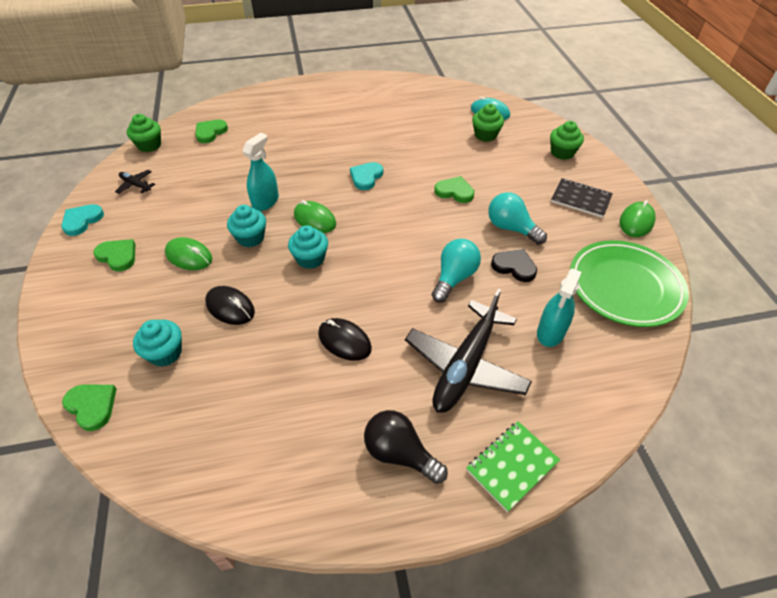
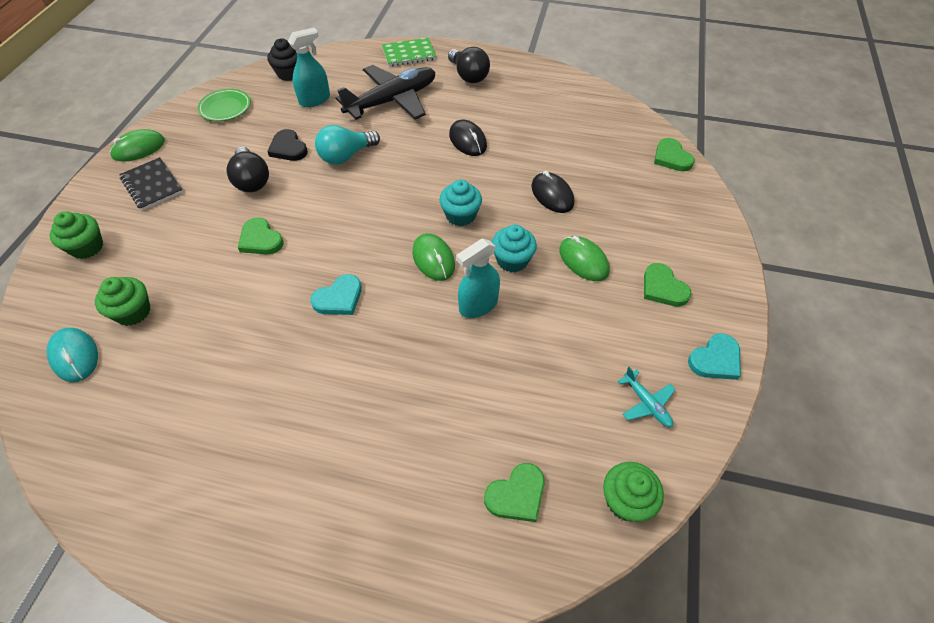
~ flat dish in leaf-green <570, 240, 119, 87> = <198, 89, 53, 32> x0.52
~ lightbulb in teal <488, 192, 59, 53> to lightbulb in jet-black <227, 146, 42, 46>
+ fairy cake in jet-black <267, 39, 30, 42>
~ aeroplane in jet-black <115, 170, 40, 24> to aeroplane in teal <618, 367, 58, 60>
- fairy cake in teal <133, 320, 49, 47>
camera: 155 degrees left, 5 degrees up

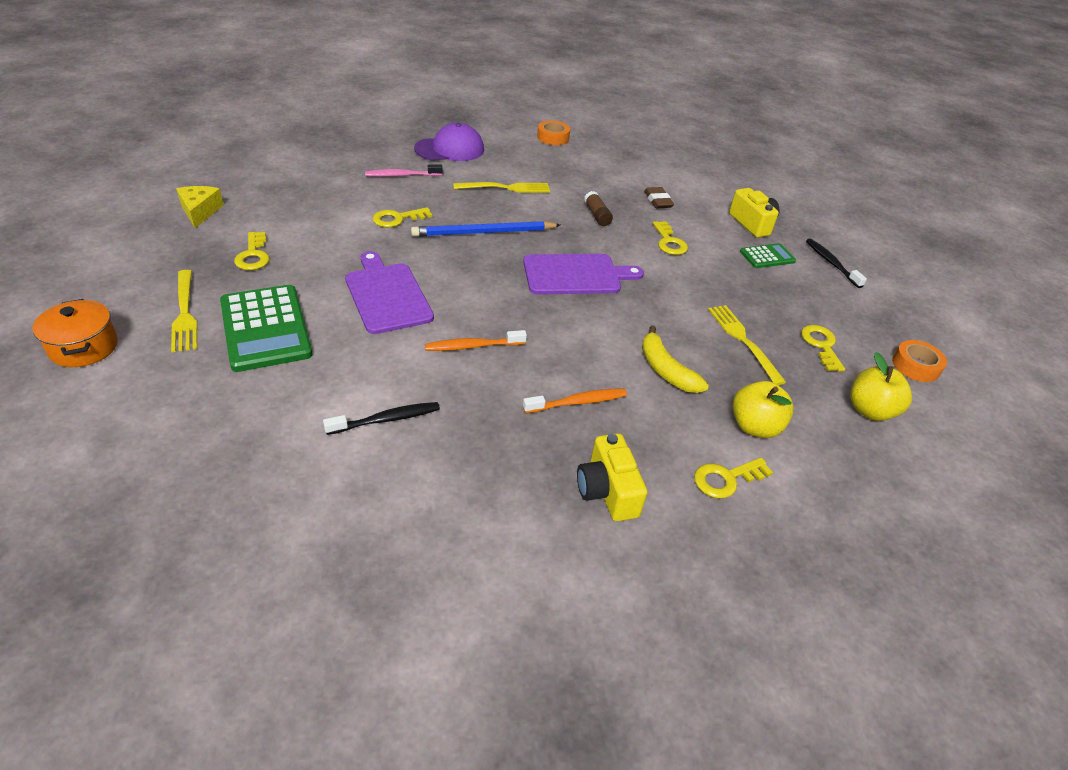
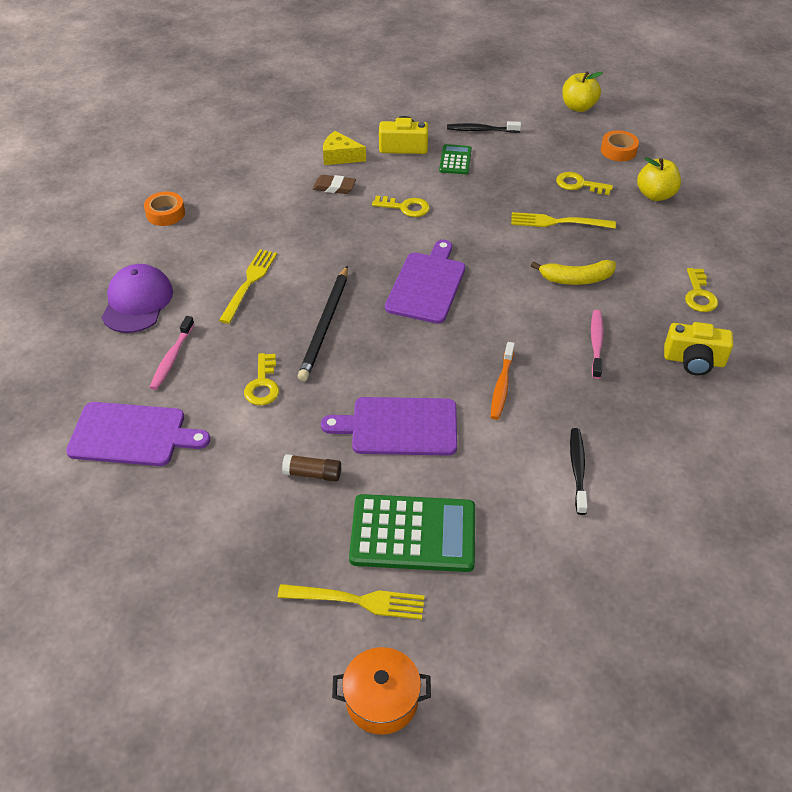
+ cutting board in purple <66, 402, 144, 64>
~ glue stick in russet <584, 191, 29, 35> to <282, 454, 59, 28>
~ lead pencil in cobalt <411, 221, 149, 16> to lead pencil in jet-black <298, 266, 50, 115>
~ piece of cheese in golden <176, 186, 48, 42> to <323, 131, 43, 34>
~ toy apple in golden <733, 381, 61, 57> to <562, 72, 41, 40>
~ dental brush in orange-coloured <523, 388, 104, 25> to dental brush in rosy <591, 310, 13, 69>
- latchkey in golden <234, 232, 36, 38>
camera: 60 degrees left, 5 degrees up

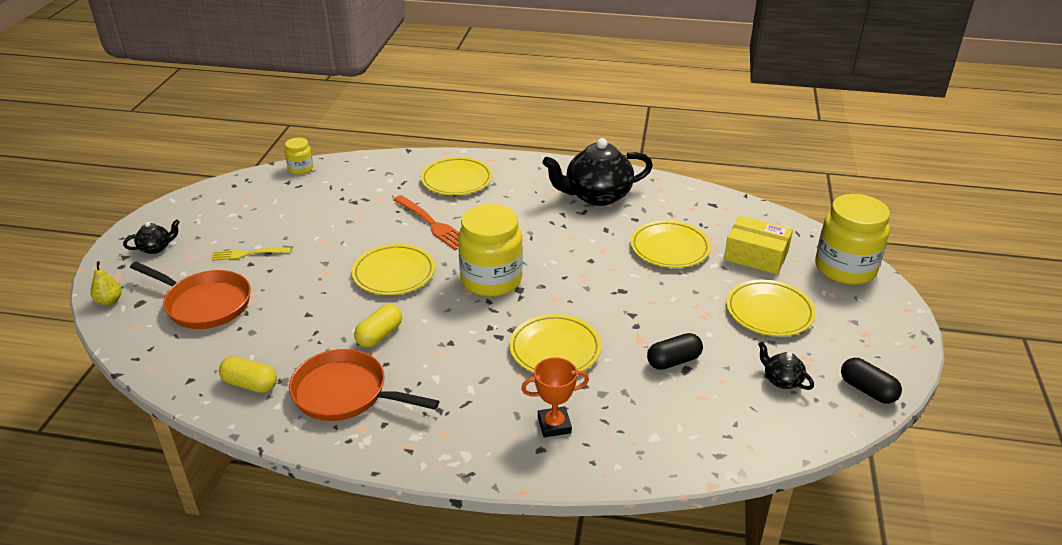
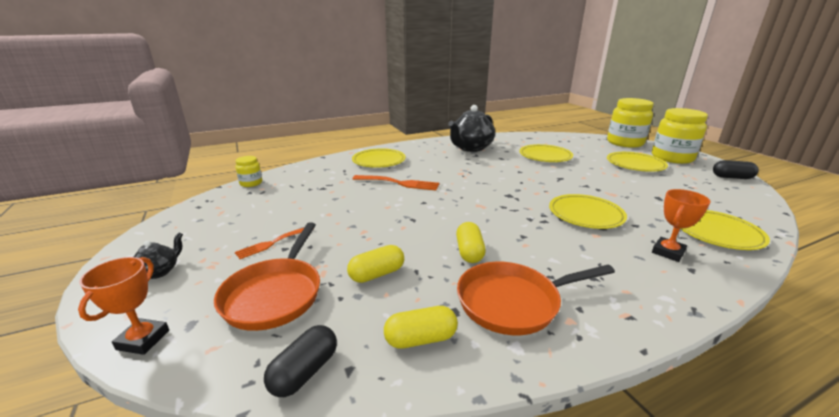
~ toy pear in golden <90, 261, 32, 45> to award cup in orange-coloured <78, 257, 91, 98>
~ skillet in orange-coloured <130, 262, 121, 67> = <214, 222, 106, 109> 105 degrees clockwise
~ dinner fork in golden <212, 247, 79, 14> to dinner fork in orange-coloured <235, 228, 79, 31>
~ capsule in jet-black <647, 333, 56, 37> to <264, 325, 73, 72>
+ capsule in golden <347, 245, 57, 38>
~ preserve jar in golden <458, 204, 65, 93> to <652, 108, 56, 56>
~ flat dish in golden <352, 244, 83, 51> to <680, 210, 90, 40>
- parcel in golden <724, 216, 69, 58>
- tea pot in jet-black <758, 342, 56, 48>
camera: 35 degrees left, 10 degrees down

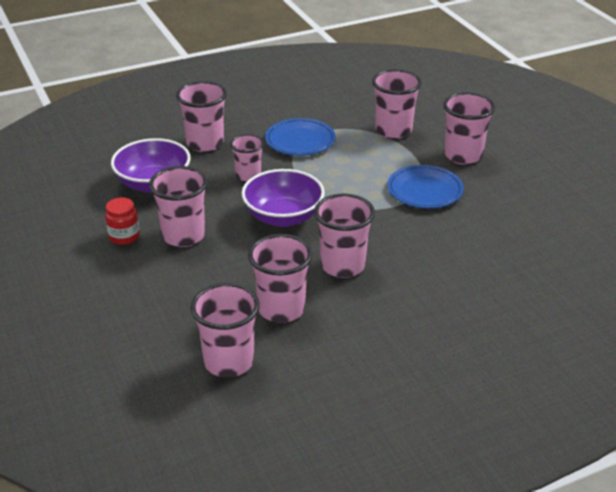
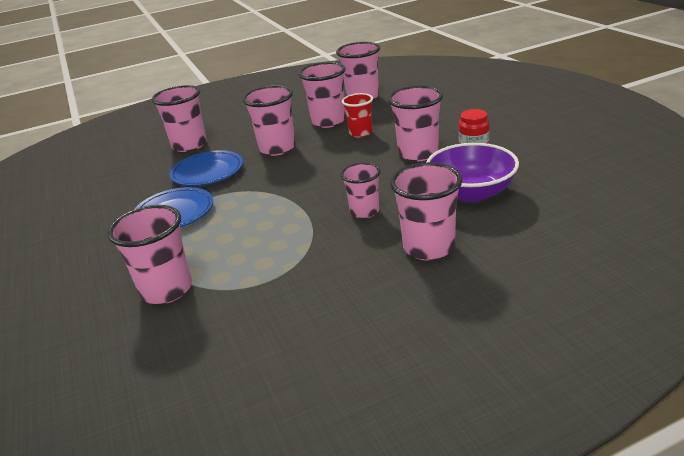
~ tumbler in rosy <443, 92, 52, 73> to <152, 85, 55, 67>
~ flat dish in cobalt <265, 118, 71, 38> to <169, 150, 74, 36>
+ tumbler in red <342, 93, 31, 44>
- serving bowl in purple <241, 169, 84, 58>
camera: 175 degrees left, 5 degrees down

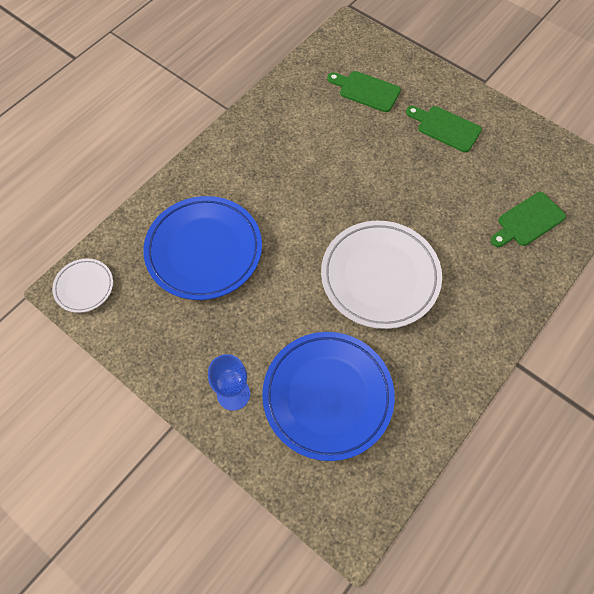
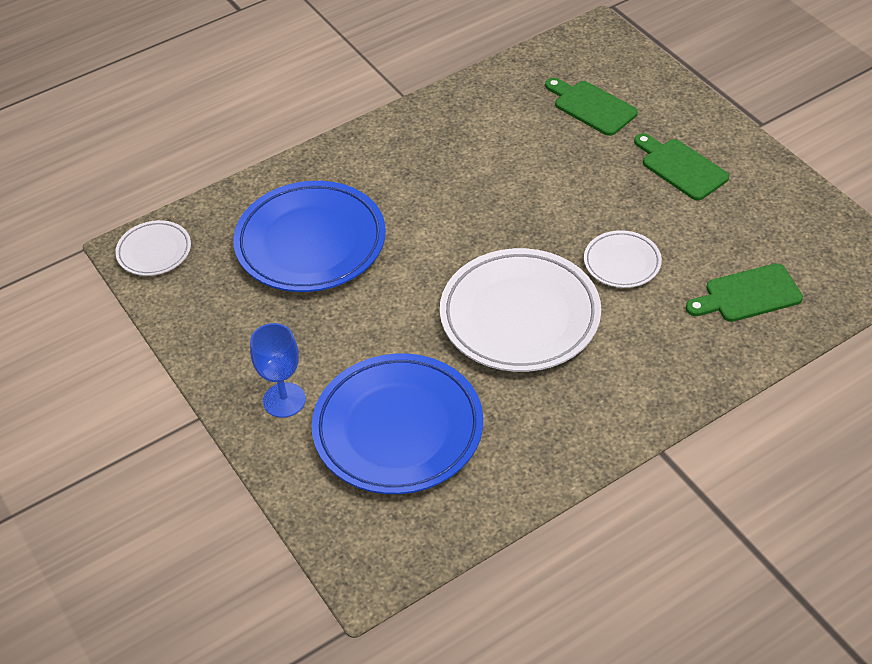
+ flat dish in white <584, 230, 78, 58>
camera: 20 degrees right, 15 degrees down

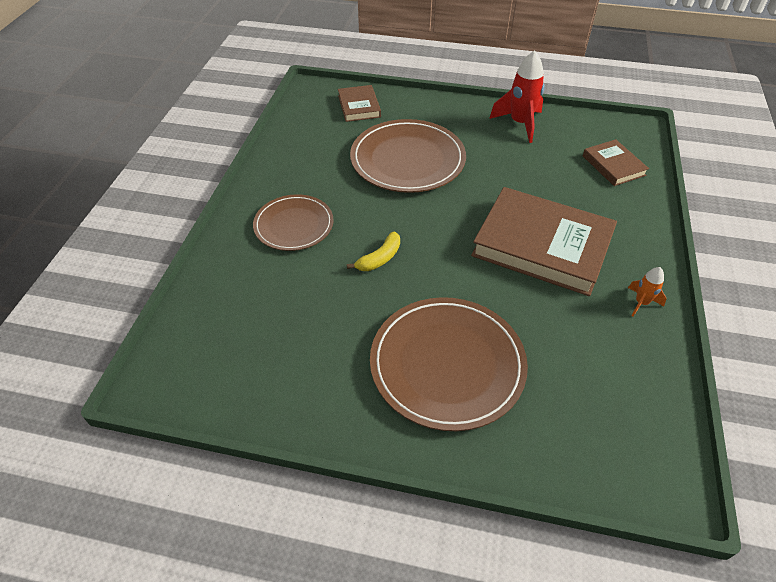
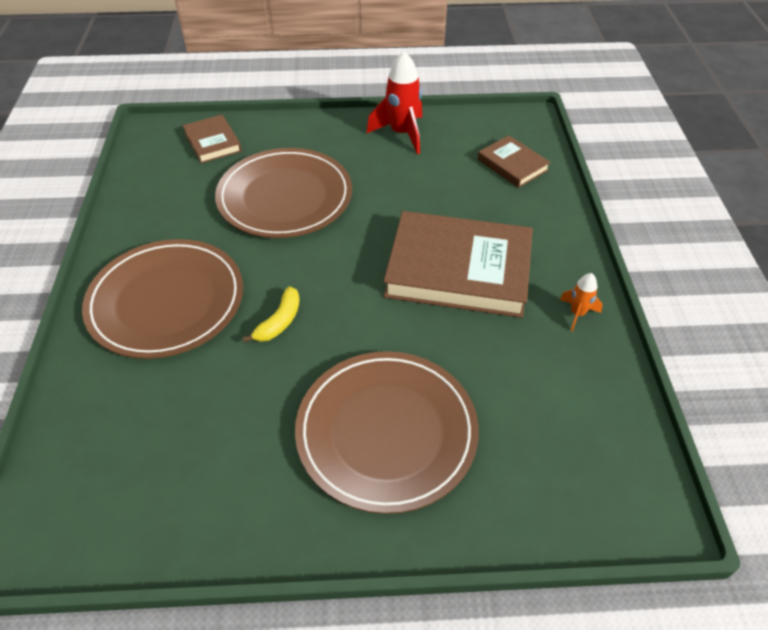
~ flat dish in russet <253, 194, 81, 57> = <82, 239, 161, 120> x1.60
camera: 15 degrees left, 0 degrees up

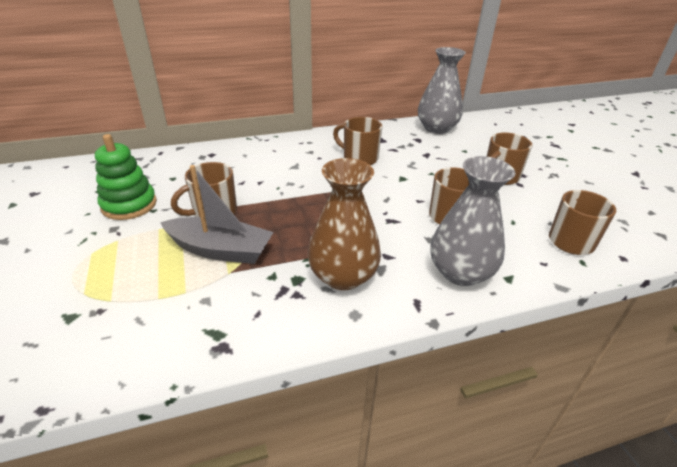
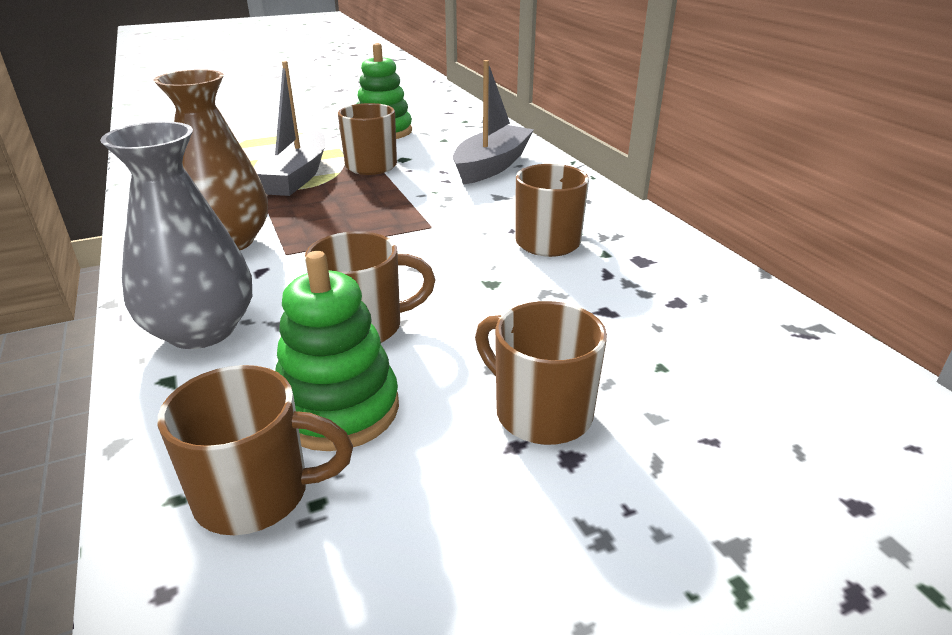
+ ring stacker in leaf-green <275, 251, 124, 200>
+ sailboat in gray <453, 60, 81, 125>
- tall vase in gray <418, 47, 48, 87>
camera: 85 degrees right, 5 degrees down

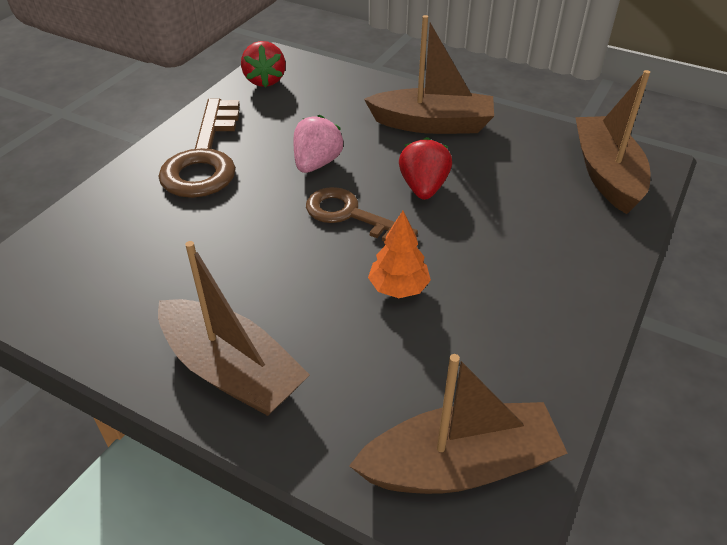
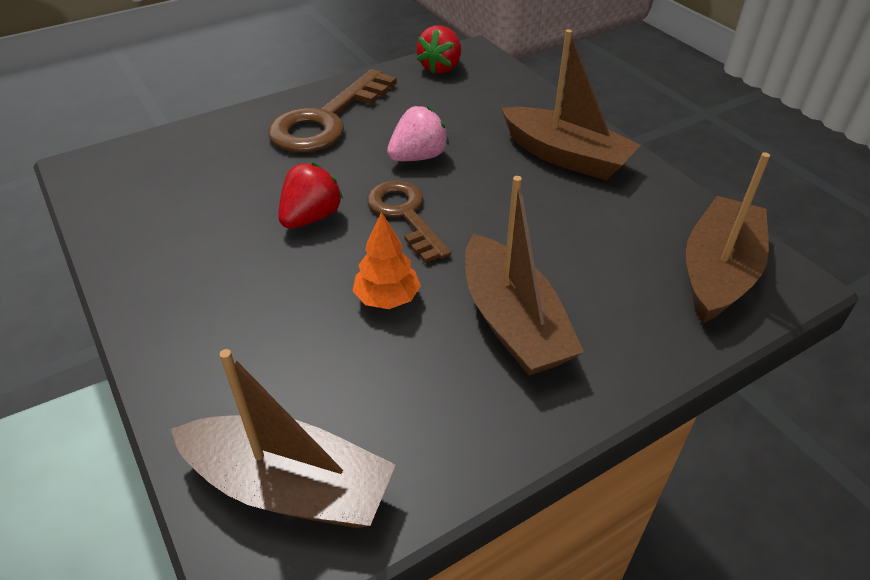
~ strawberry in red <399, 137, 53, 63> to <278, 162, 65, 66>
~ sailboat in russet <158, 241, 152, 175> to <465, 176, 119, 200>
camera: 30 degrees right, 0 degrees up

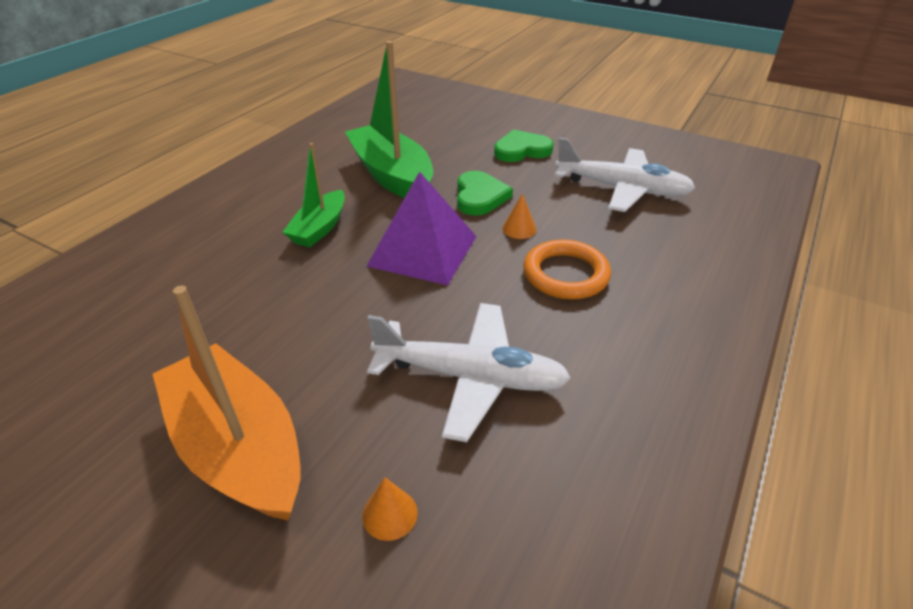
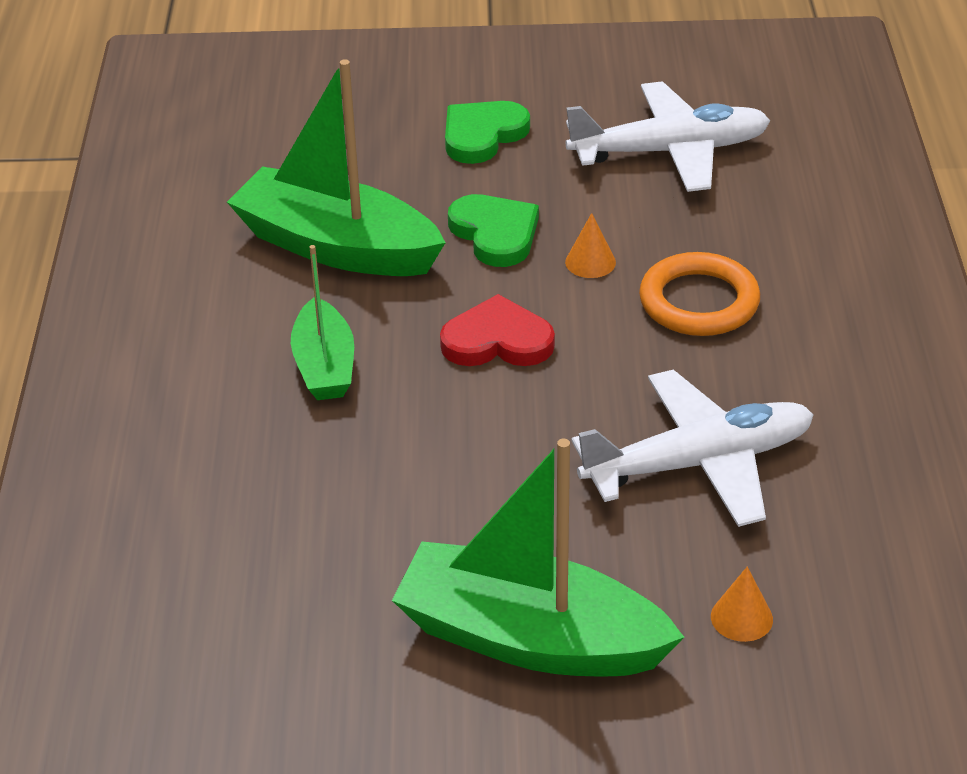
~ sailboat in orange-coloured <153, 286, 147, 235> to sailboat in leaf-green <392, 439, 292, 237>
~ solid pyramid in purple <367, 171, 110, 114> to love heart in red <440, 294, 115, 72>
camera: 30 degrees left, 0 degrees up

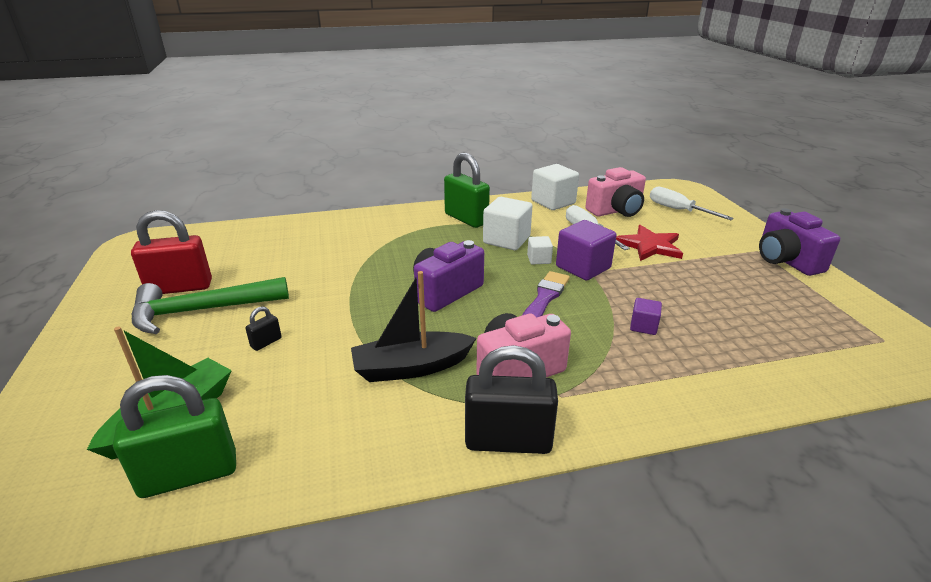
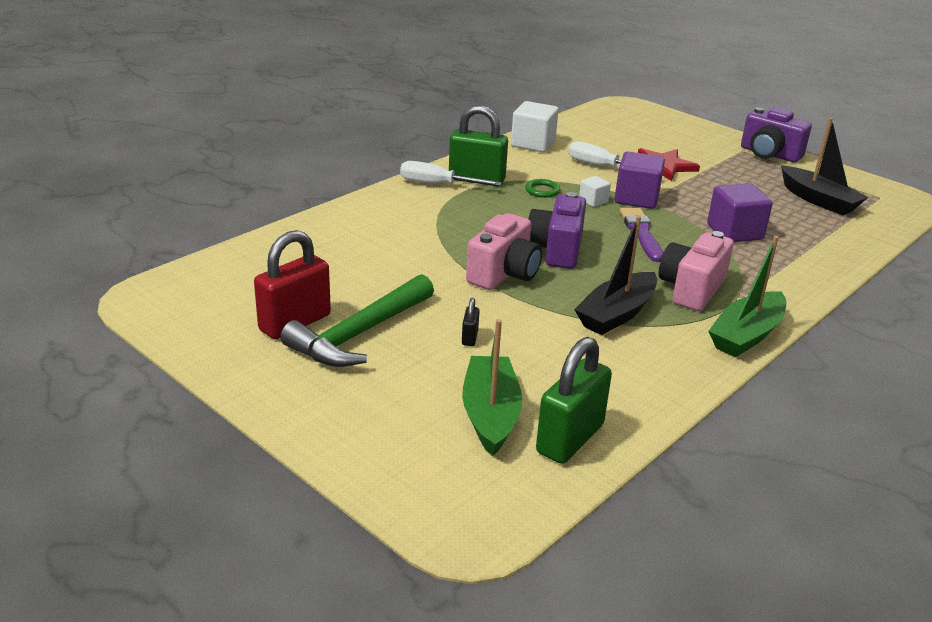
~ hand screwdriver in white <650, 187, 84, 33> to <400, 161, 102, 25>
~ photo camera in rosy <585, 167, 61, 50> to <466, 213, 76, 77>
~ solid cube in white <483, 197, 49, 53> to hoop in leaf-green <525, 179, 35, 19>
~ solid cube in purple <630, 298, 32, 37> = <707, 183, 66, 59> x1.89
~ padlock in jet-black <465, 345, 93, 109> to sailboat in leaf-green <708, 236, 78, 121>
+ sailboat in jet-black <781, 118, 87, 97>
camera: 35 degrees left, 0 degrees up

